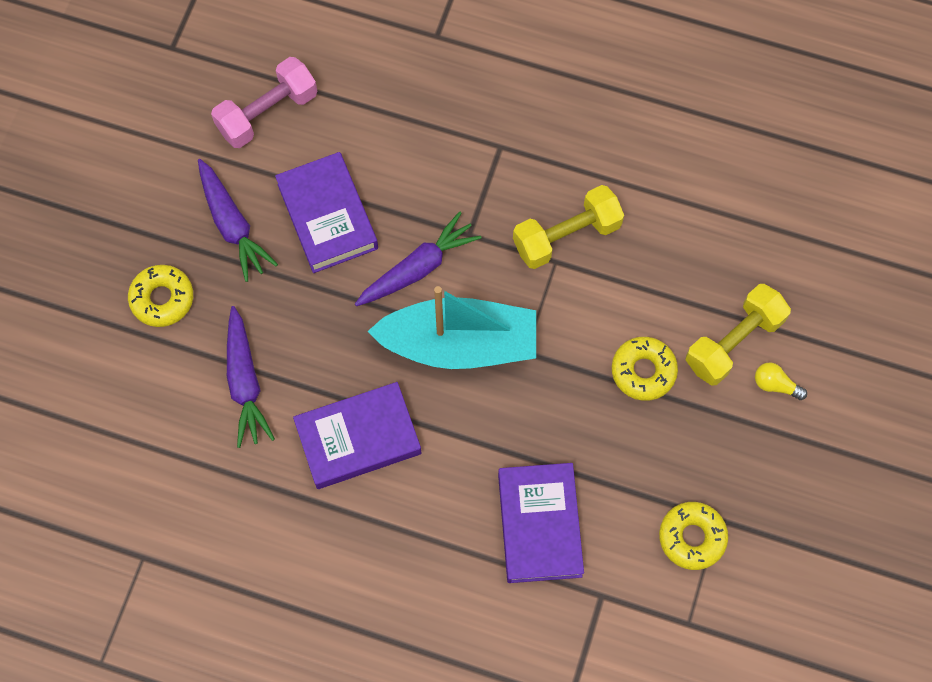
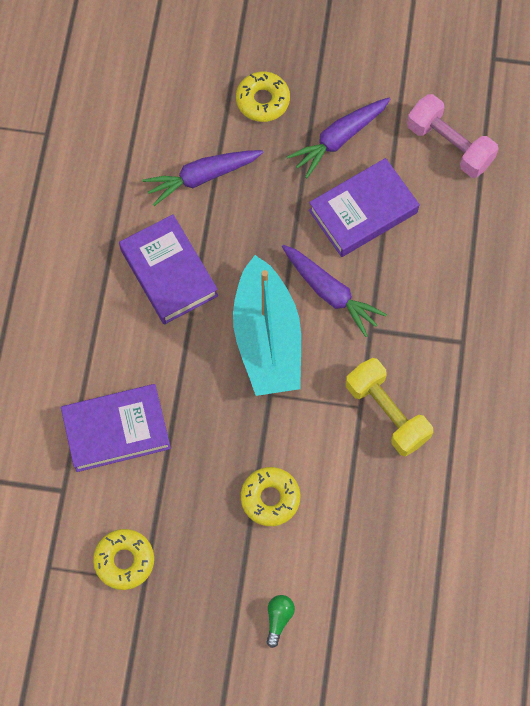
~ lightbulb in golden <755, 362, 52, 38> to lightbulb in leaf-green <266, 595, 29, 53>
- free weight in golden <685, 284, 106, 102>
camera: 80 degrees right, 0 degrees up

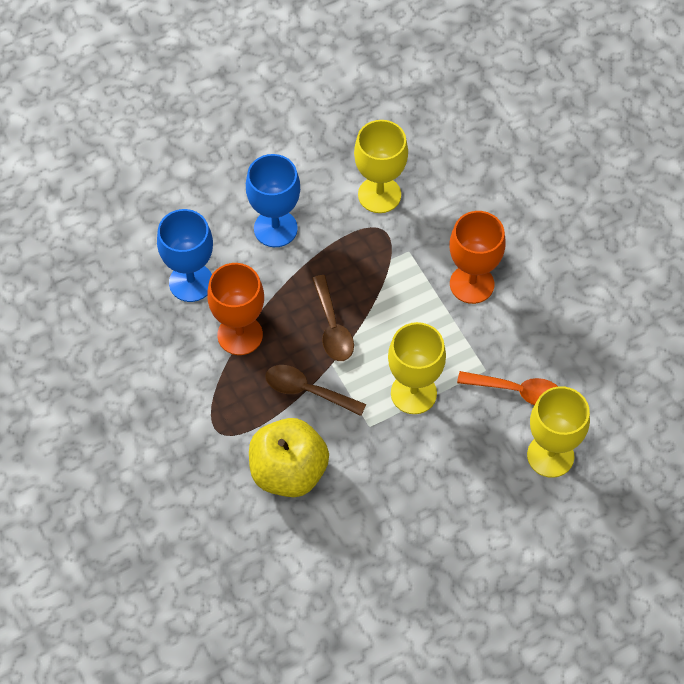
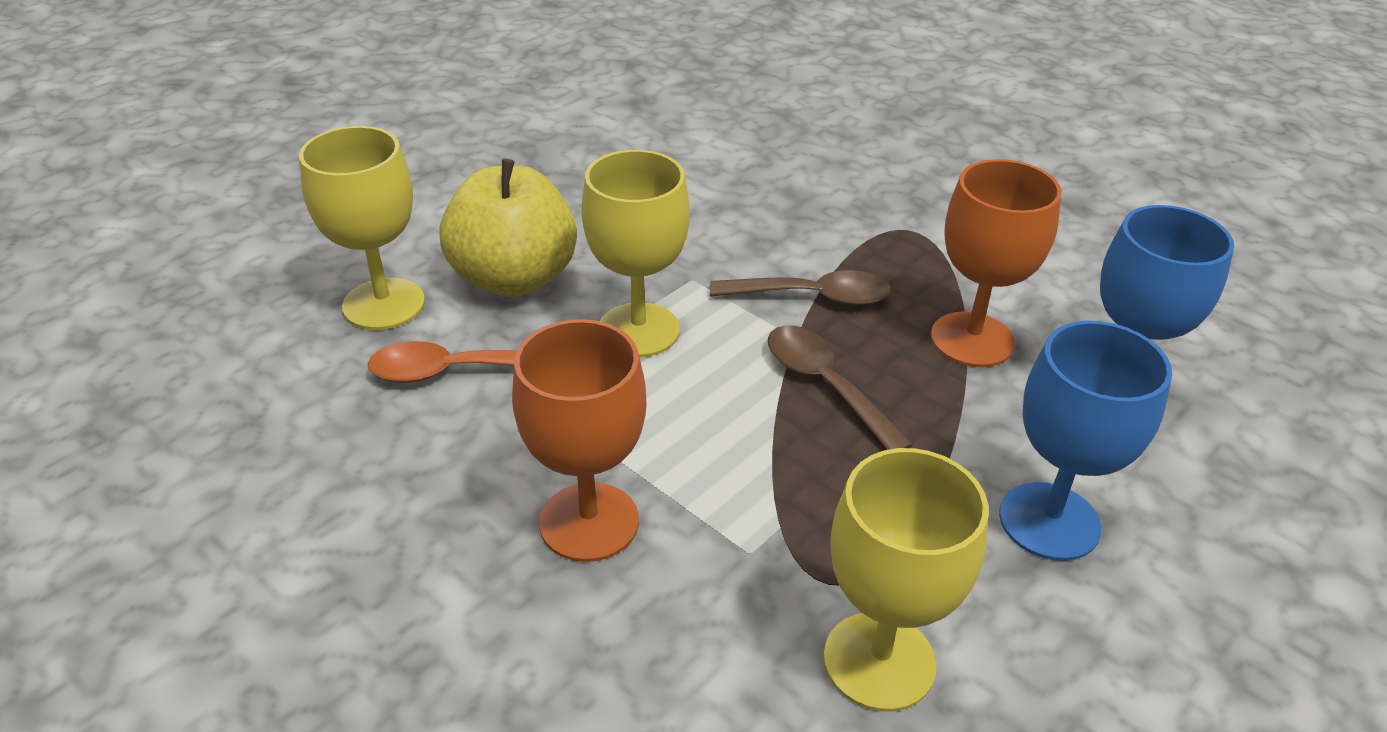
~ toy apple in golden <249, 418, 80, 79> to <439, 159, 138, 138>
camera: 160 degrees right, 20 degrees down

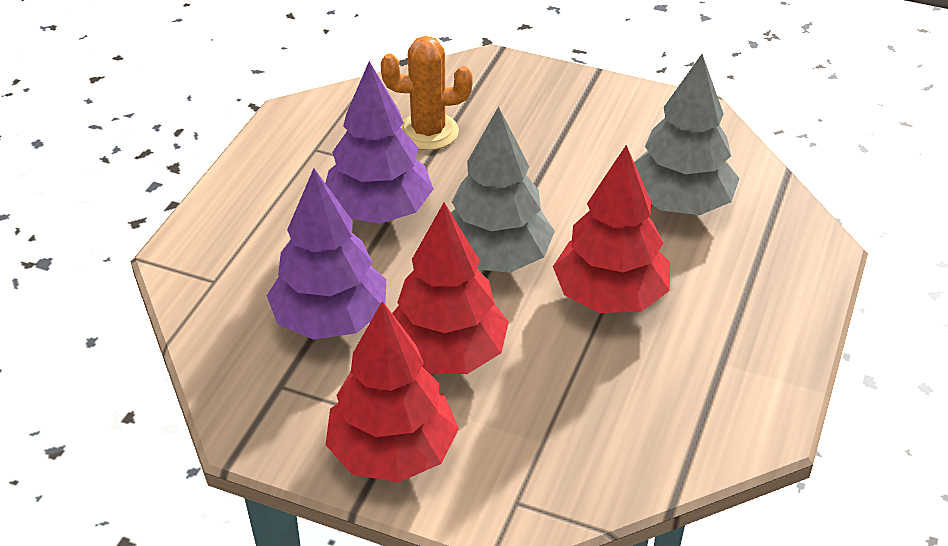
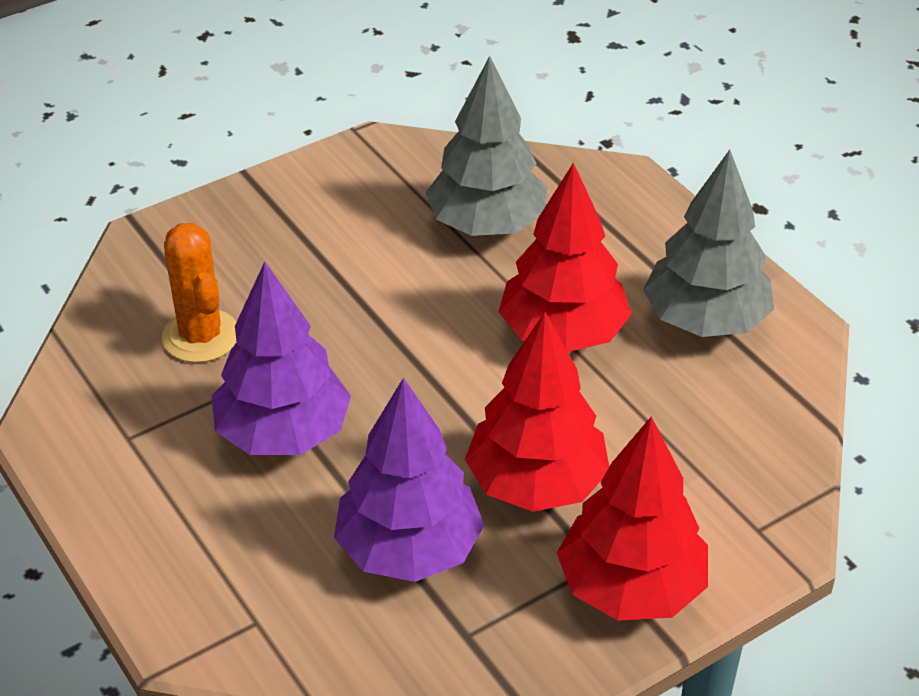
~ saguaro cactus in orange-coloured <381, 36, 91, 114> = <162, 223, 75, 140> 60 degrees counterclockwise
~ fir tree in gray <451, 106, 104, 167> to <643, 150, 131, 187>
camera: 55 degrees left, 0 degrees up

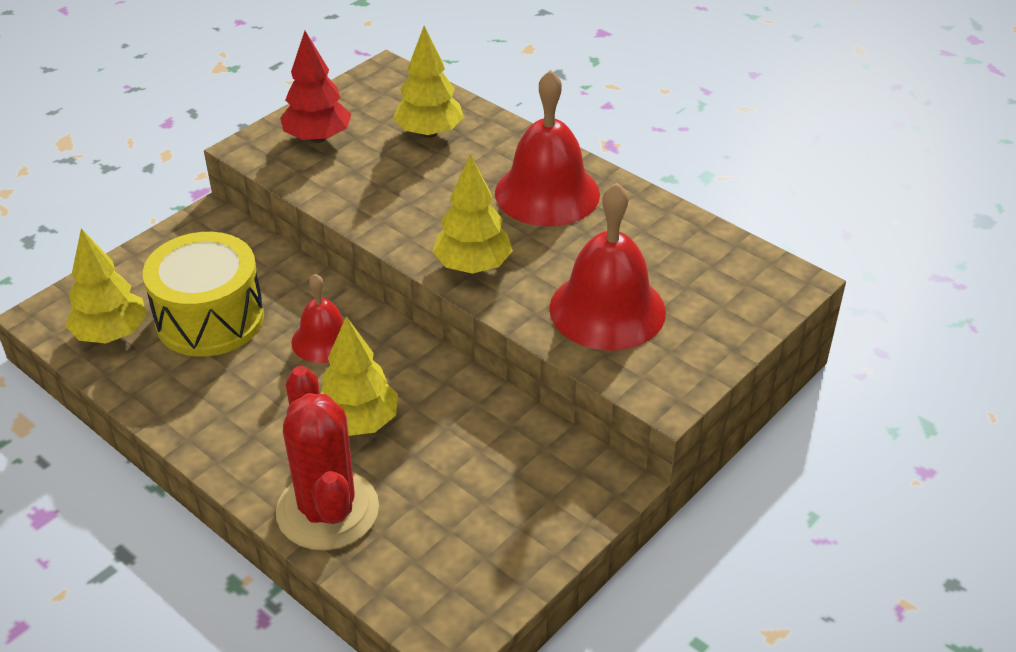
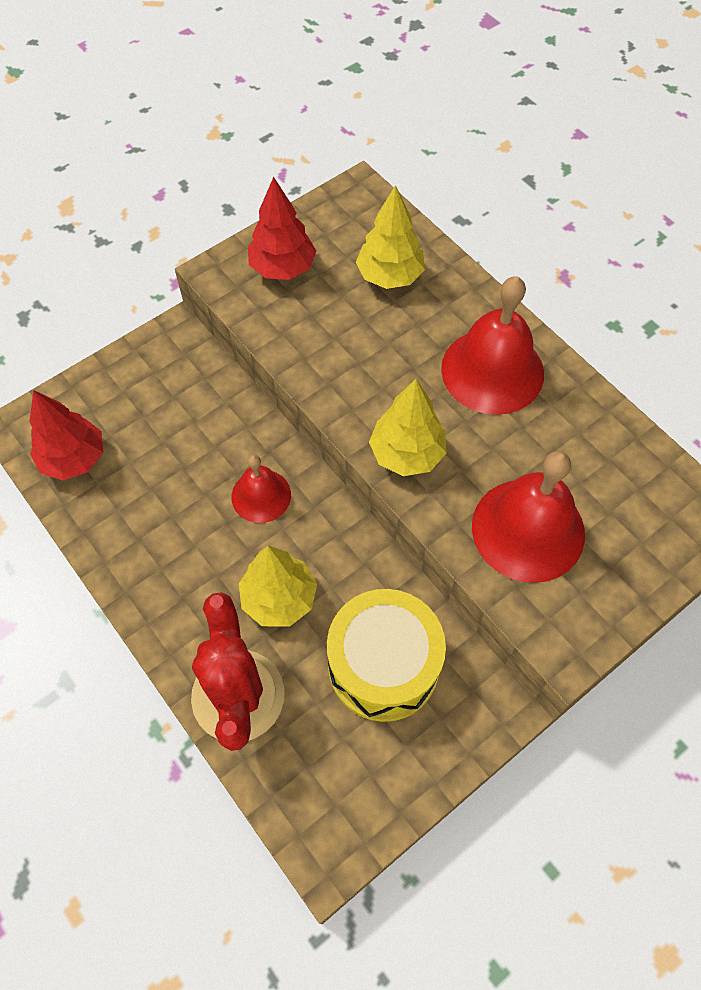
~ fir tree in golden <66, 229, 81, 114> to fir tree in red <30, 390, 73, 90>
~ toy drum in golden <143, 232, 121, 125> to <327, 589, 119, 133>
camera: 10 degrees right, 20 degrees up

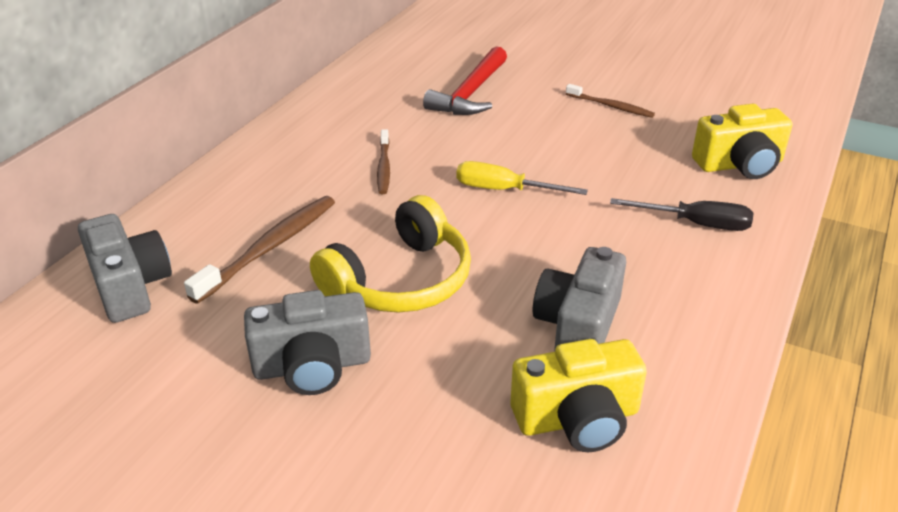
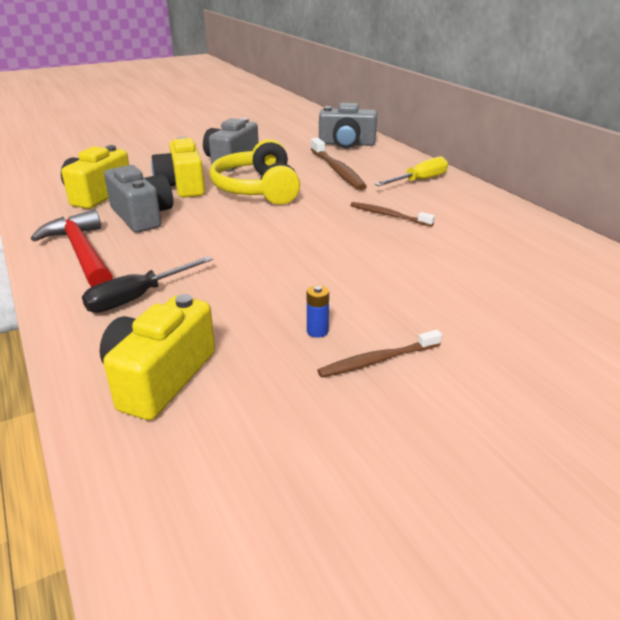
~ claw hammer in red <423, 46, 84, 69> to <31, 209, 82, 78>
+ photo camera in golden <151, 137, 54, 61>
+ power cell in cobalt <307, 285, 22, 53>
~ hand screwdriver in golden <456, 161, 132, 34> to <374, 157, 74, 29>
camera: 125 degrees right, 5 degrees down

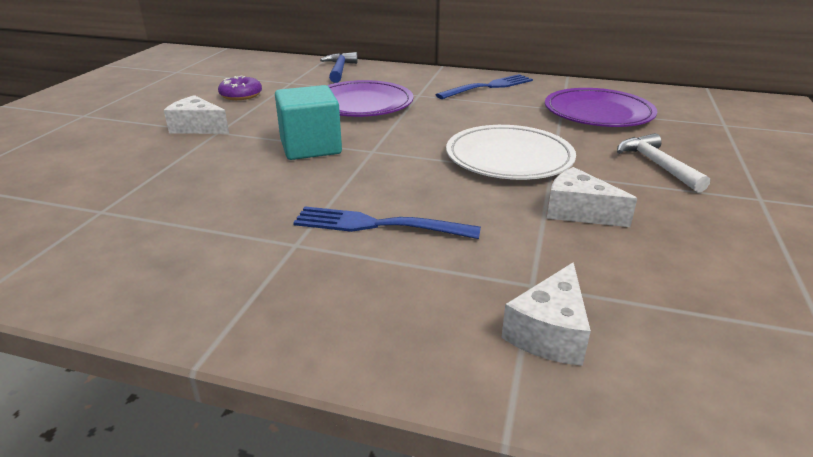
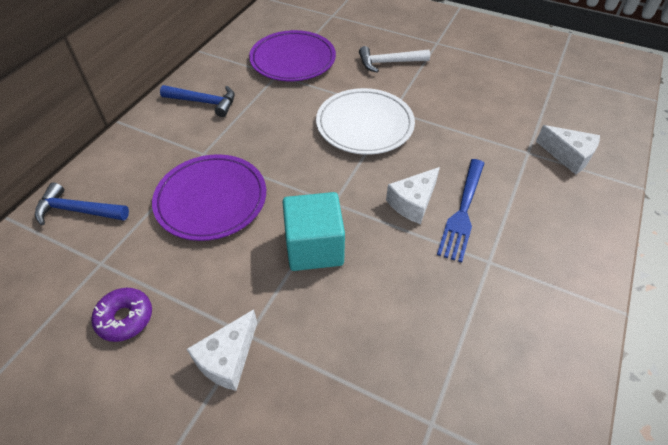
~ dinner fork in cobalt <436, 74, 97, 25> to claw hammer in cobalt <160, 85, 75, 32>
~ piece of cheese in white <547, 167, 90, 60> to <386, 167, 54, 57>
camera: 80 degrees left, 20 degrees up

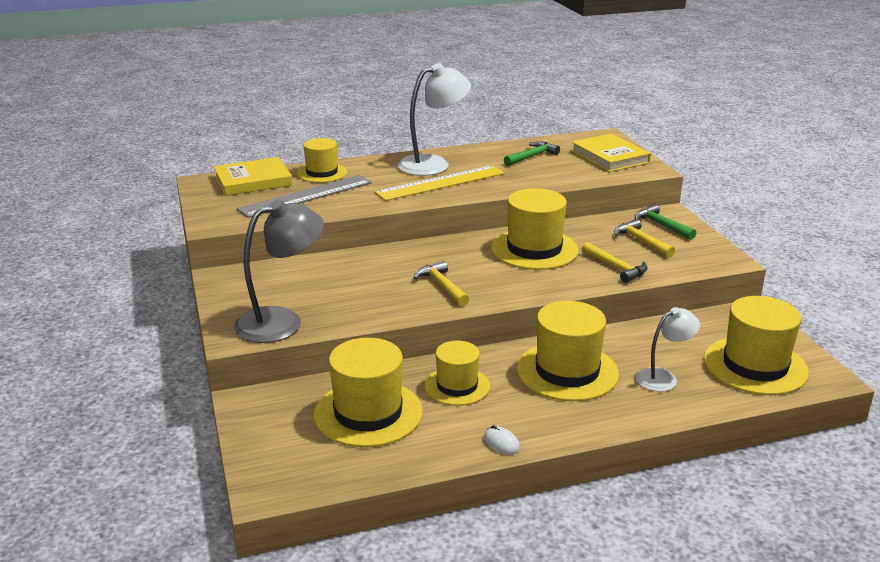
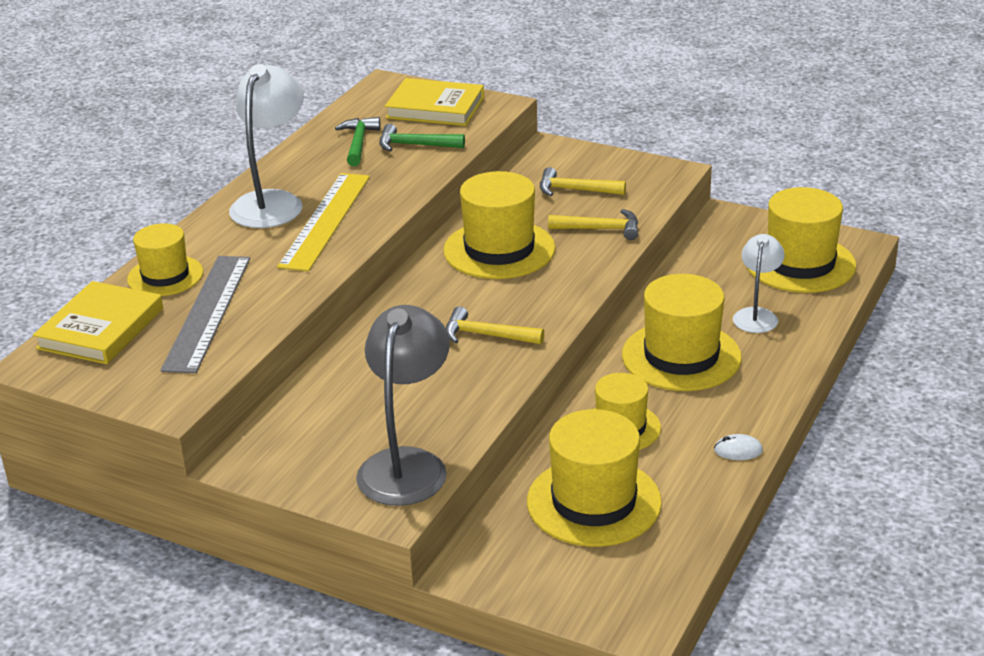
~ claw hammer in leaf-green <635, 204, 61, 36> to <379, 124, 86, 28>
camera: 45 degrees left, 5 degrees up

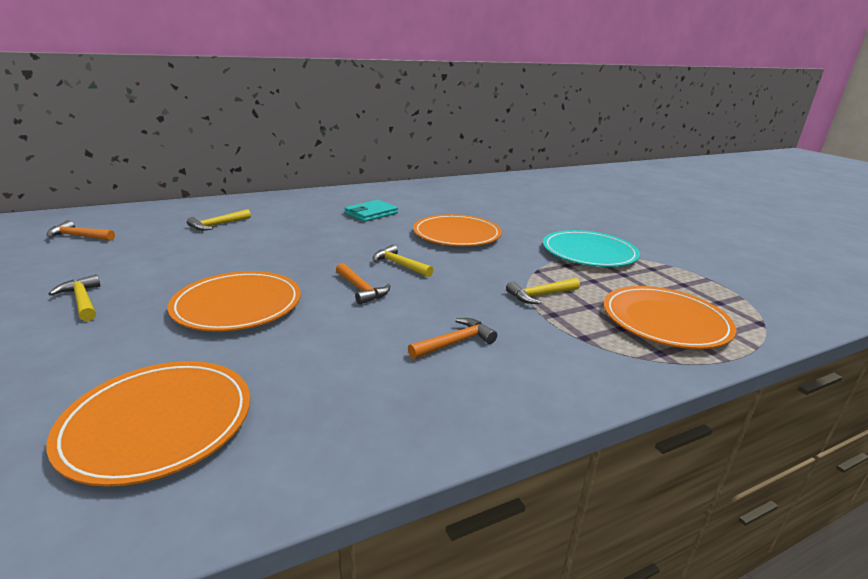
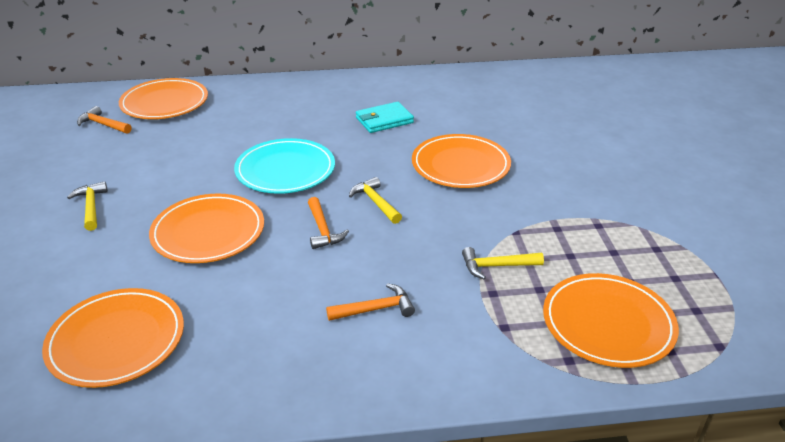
+ flat dish in orange-coloured <119, 78, 89, 41>
~ flat dish in teal <543, 230, 97, 37> to <234, 138, 101, 56>
- claw hammer in golden <187, 209, 64, 22>
camera: 20 degrees right, 10 degrees up

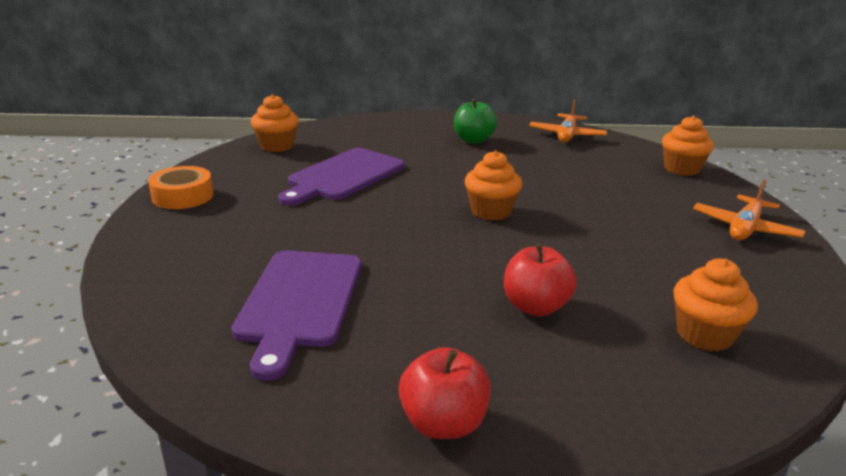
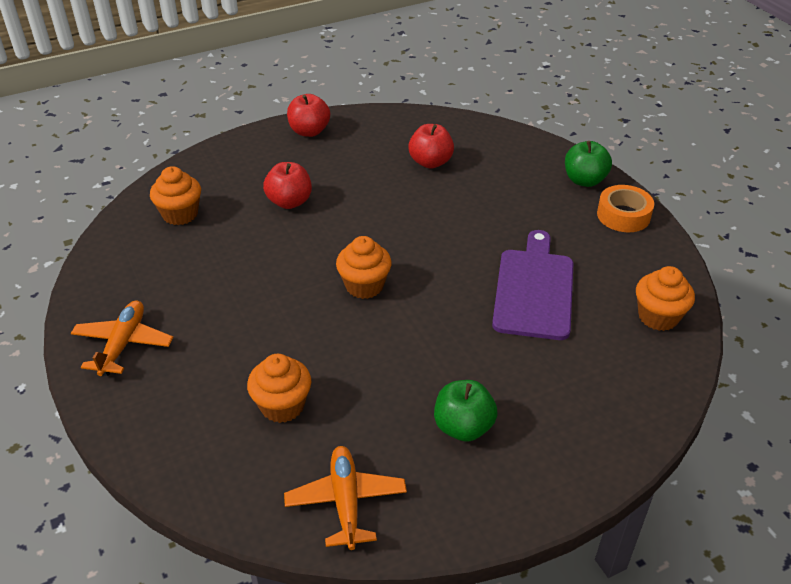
~ fairy cake in orange-coloured <662, 115, 52, 61> to <247, 354, 64, 69>
~ cutting board in purple <232, 251, 129, 130> to toy apple in red <408, 124, 46, 45>
+ toy apple in leaf-green <565, 141, 47, 46>
camera: 155 degrees right, 15 degrees up

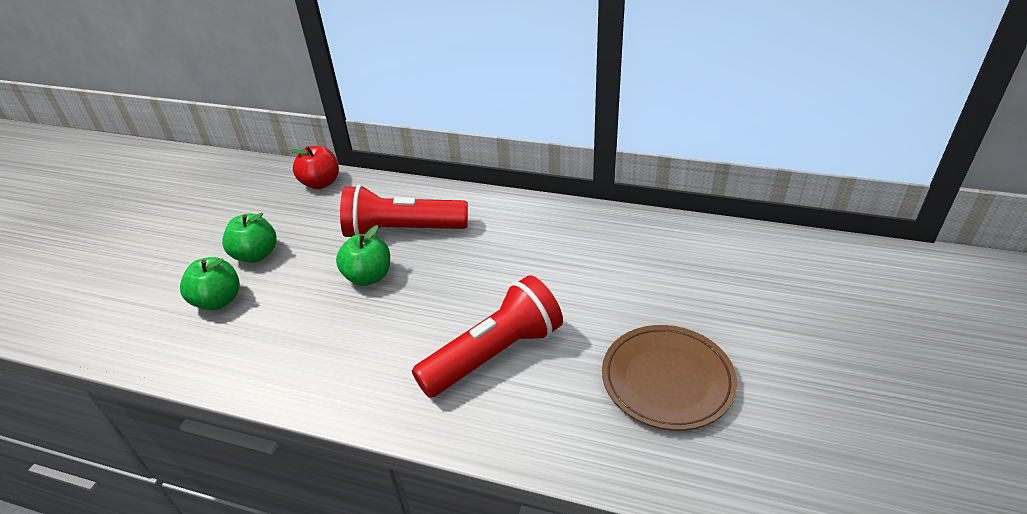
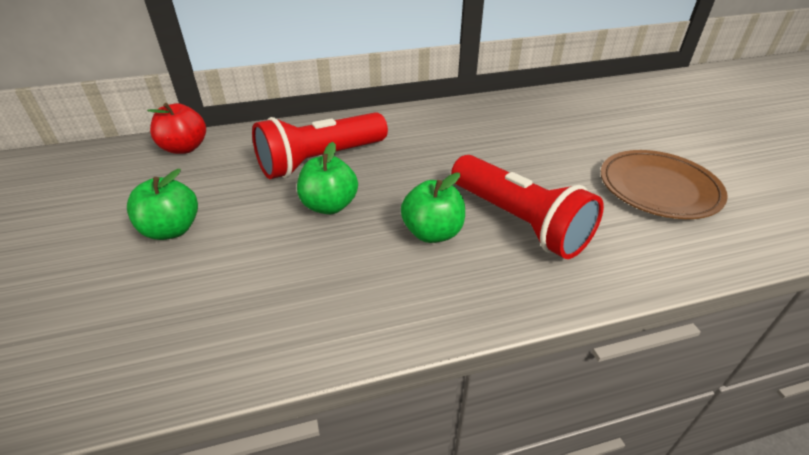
~ toy apple in leaf-green <180, 257, 60, 53> to <401, 173, 64, 70>
~ flashlight in red <412, 275, 151, 123> = <451, 155, 153, 104> 120 degrees clockwise
camera: 35 degrees left, 0 degrees up

